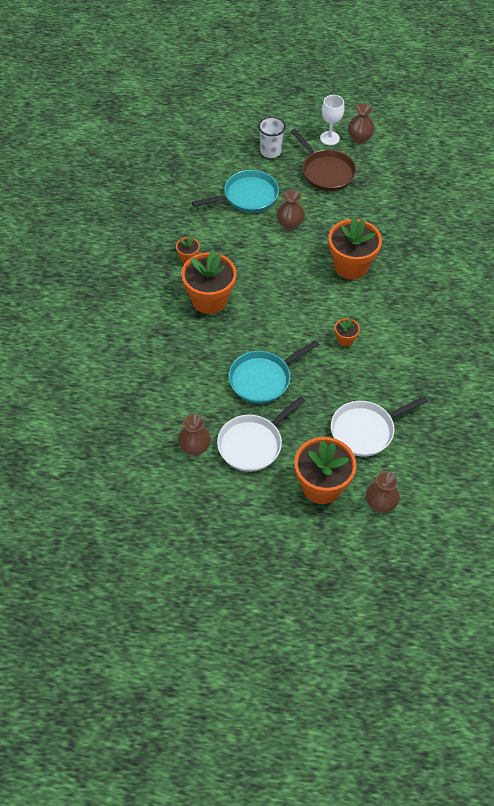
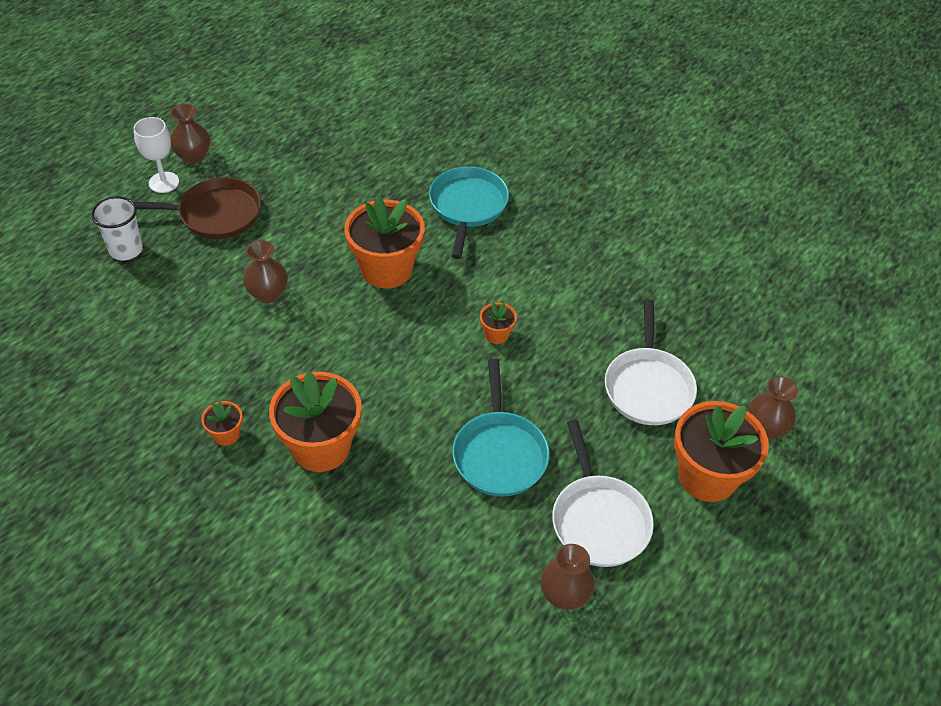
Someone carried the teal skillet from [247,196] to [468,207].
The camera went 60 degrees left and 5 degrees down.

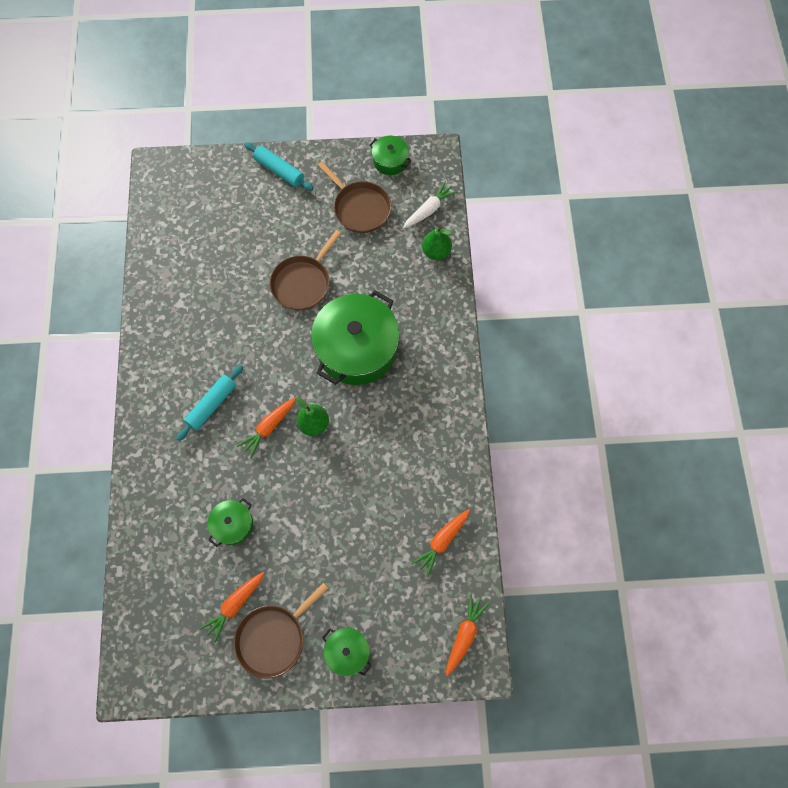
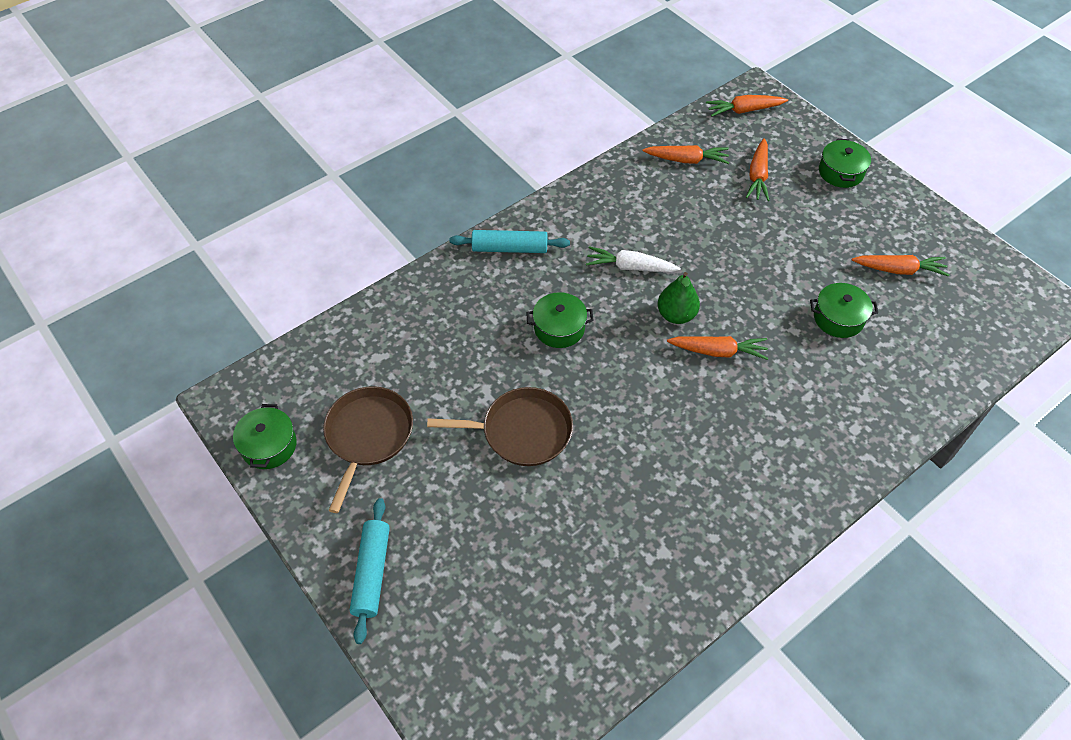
Someone carried the snow-white carrot from [429,209] to [630,267].
Someone took away the emerald pear at [436,252].
Someone scaled the emerald cooking pot at [357,348] by 0.47.
Someone carried the teal pastry roller from [212,405] to [510,248].
Someone took away the brown skillet at [273,638].
Someone put down the orange carrot at [757,176].
The camera went 125 degrees left and 15 degrees down.

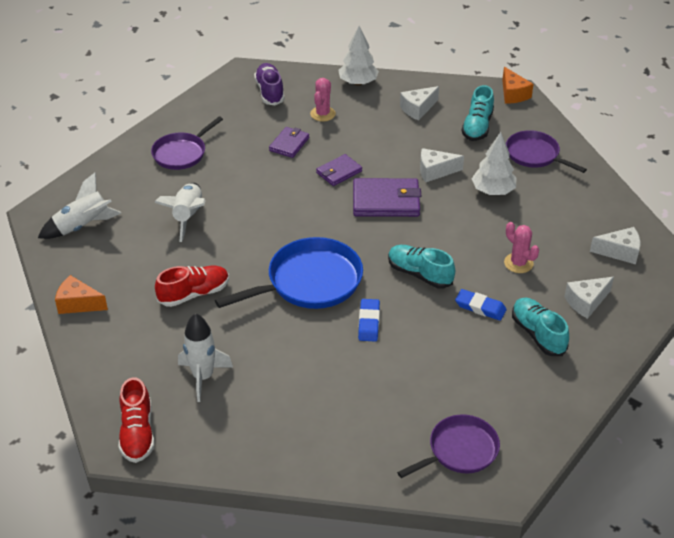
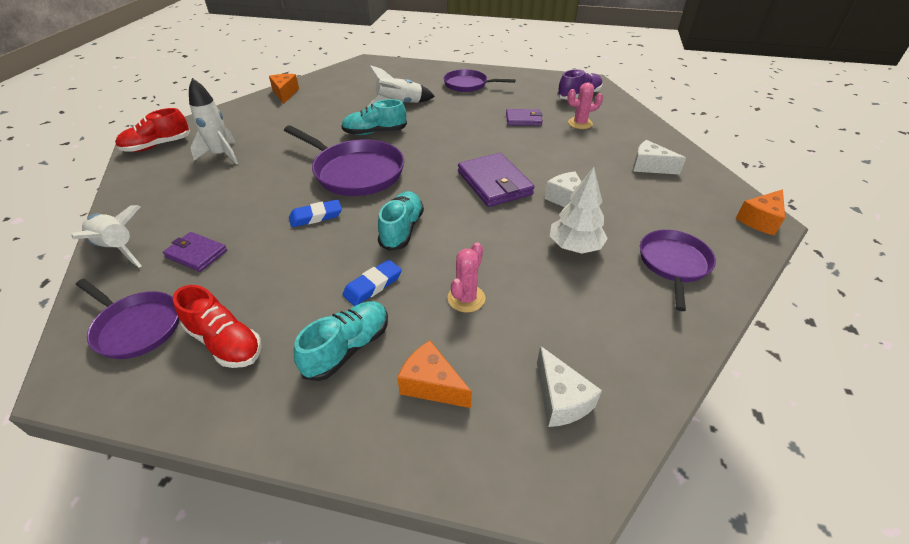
Someone took away the snow-white tree at [358,82].
Someone carried the teal lace-up shoe from [477,127] to [375,132].
Someone carried the purple wallet from [339,172] to [196,254].
Someone carried the snow-white rocket from [82,226] to [117,248].
Someone repainted the cobalt skillet at [310,282], which became the purple skillet at [355,172].
Someone carried the crimson lace-up shoe from [194,294] to [225,342].
Someone repainted the snow-white piece of cheese at [586,302], which became the orange piece of cheese at [431,384].
Someone rotated the cobalt gum eraser at [480,307] by 45 degrees clockwise.
The camera went 65 degrees right and 0 degrees up.

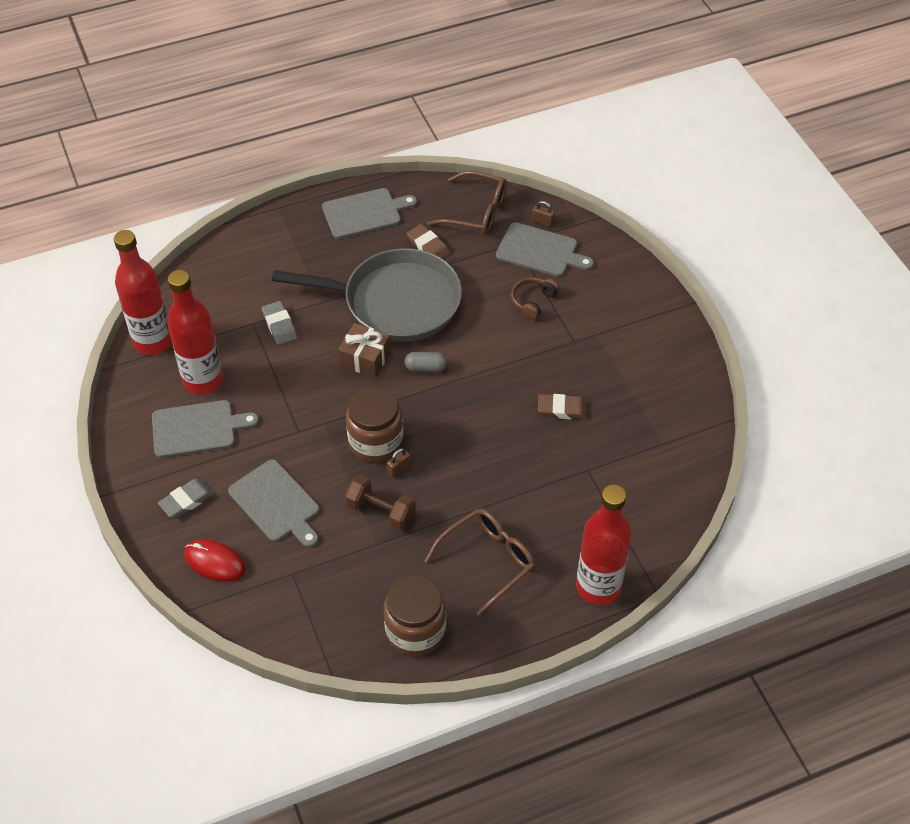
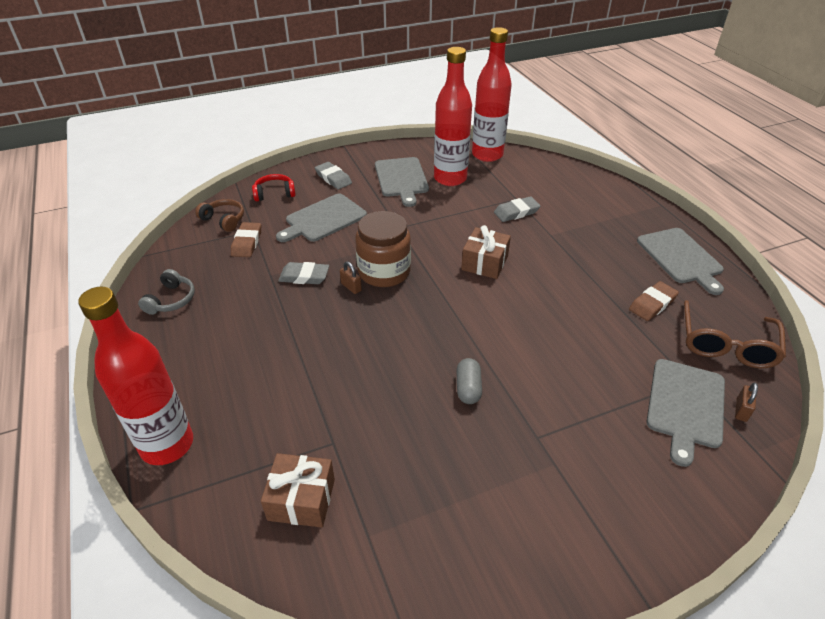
Someone took away the grey skillet at [396,302].
Someone carried the brown over-ear headphones from [533,301] to [223,220].
Someone carried the grey capsule from [425,368] to [468,388].
Someone carried the brown gum eraser from [562,409] to [247,243].
Someone swapped the brown hand weight at [381,511] for the grey gum eraser at [304,276].
Someone took away the brown spectacles at [488,561].
Someone swapped the crimson computer mouse at [215,562] for the crimson over-ear headphones at [274,193].
Someone swapped the brown jam jar at [415,631] for the grey over-ear headphones at [171,300].
Someone put down the brown gift at [301,499].
The camera went 90 degrees right and 10 degrees down.

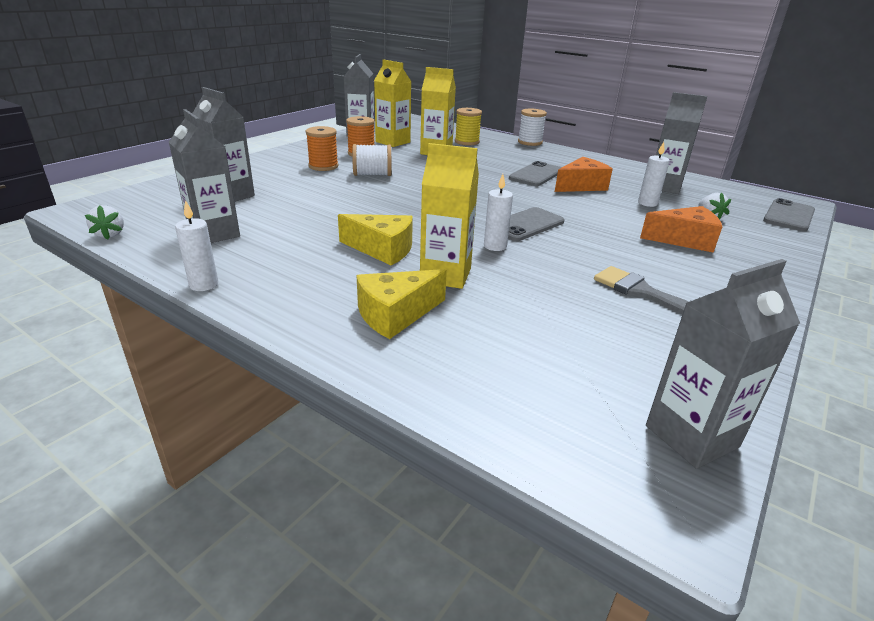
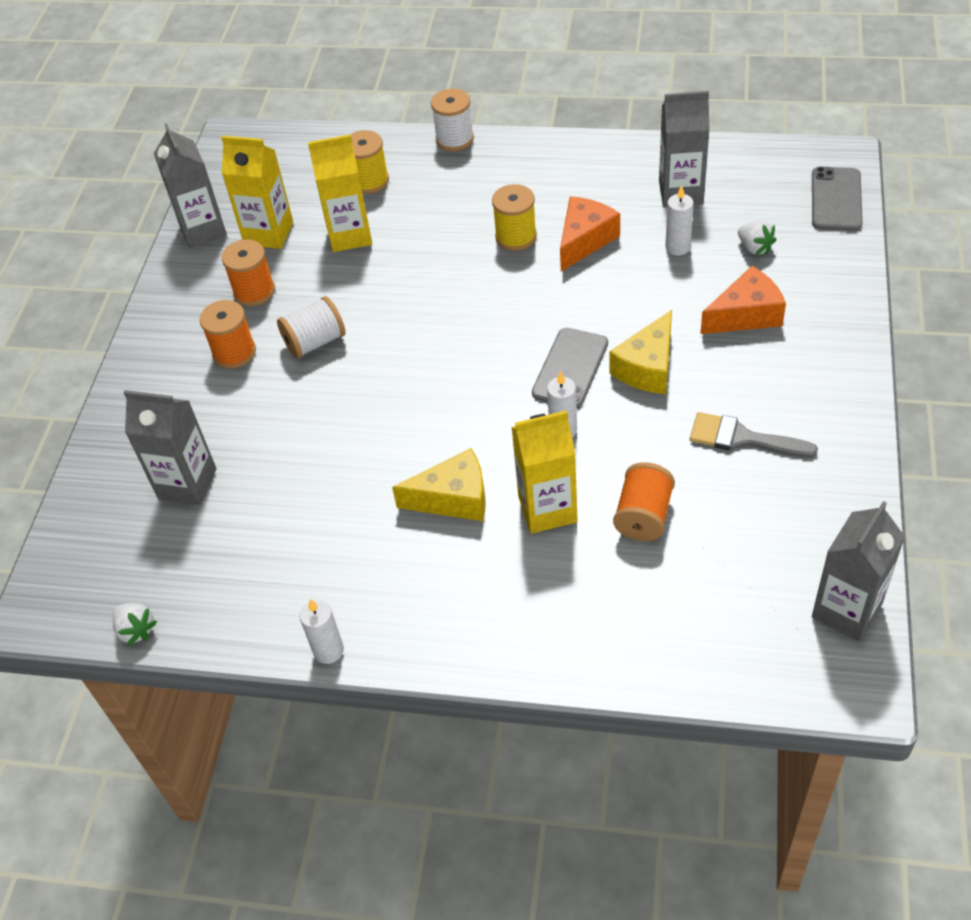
Someone took away the grey juice carton at [214,234].
Someone swapped the grey mobile phone at [536,175] for the golden bobbin at [516,237].
Someone carried the golden piece of cheese from [395,315] to [647,367].
Someone put down the orange bobbin at [643,516].
The camera went 20 degrees left and 20 degrees up.

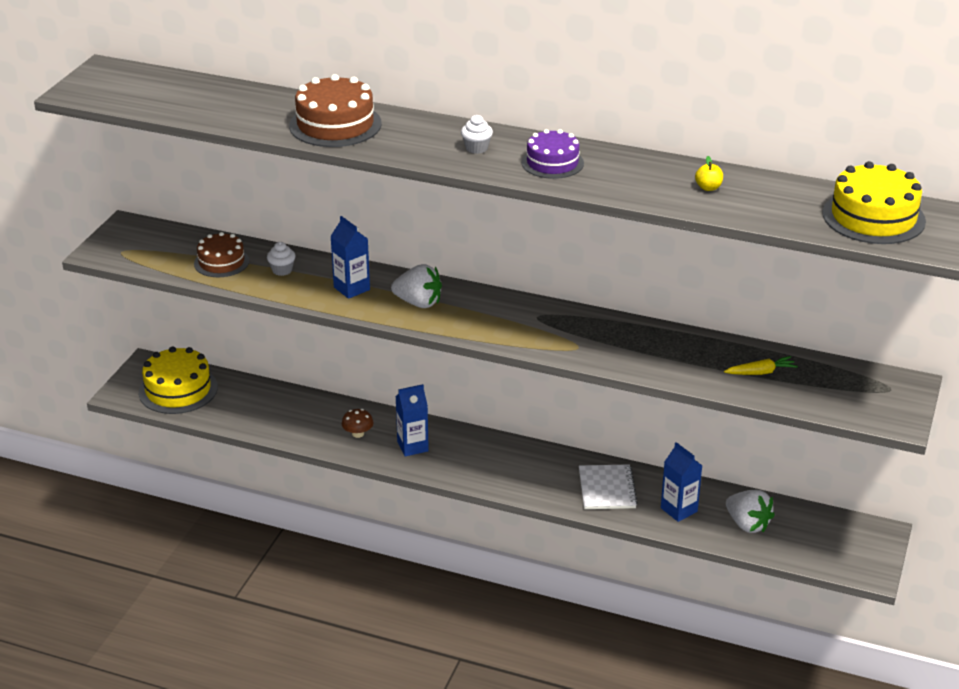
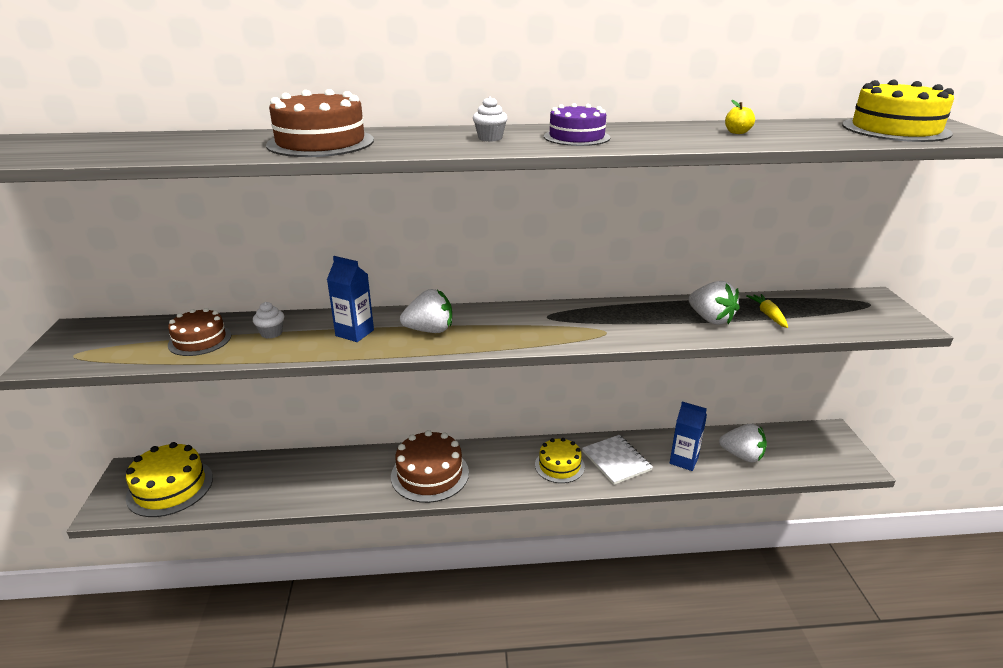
Someone rotated the golden carrot at [760,372] by 60 degrees counterclockwise.
Someone swapped the cobalt juice carton at [412,446] for the brown gateau at [430,474].
Someone took away the brown fungus at [358,433].
Someone put down the snow-white berry at [710,319].
Someone put down the golden gateau at [559,465].
The camera went 25 degrees left and 5 degrees down.

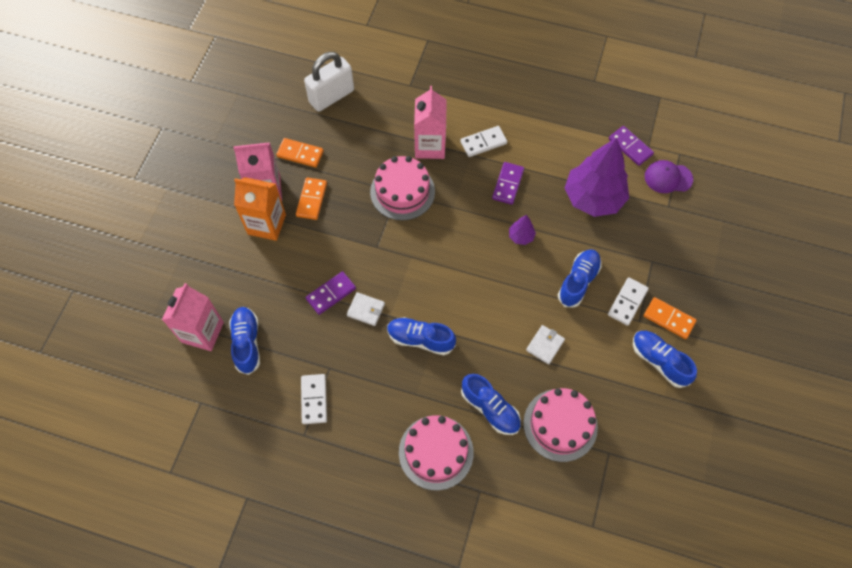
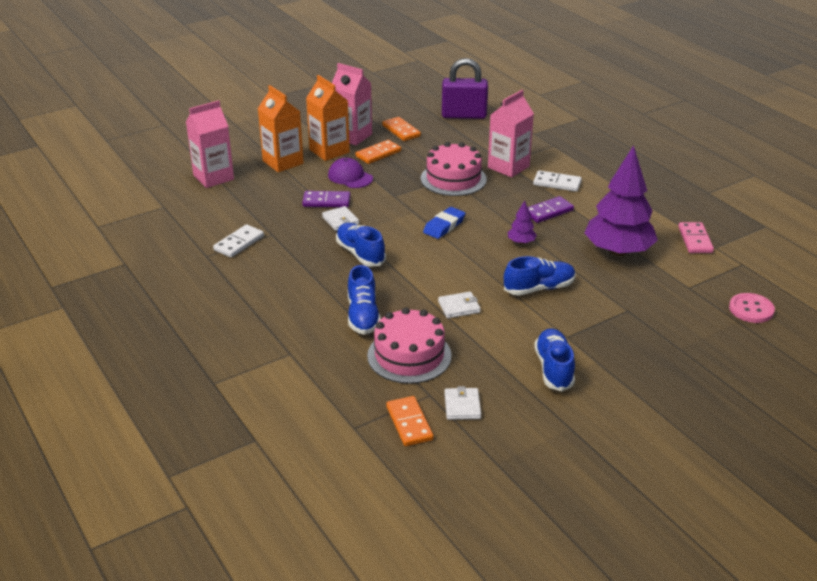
Someone repainted the snow-white padlock at [331,96], which became the purple padlock at [464,115].
Someone repainted the purple domino tile at [630,147], which became the rosy domino tile at [695,240].
Someone carried the purple peaked cap from [668,178] to [350,177].
Someone took away the snow-white domino tile at [627,302].
Someone carried the orange domino tile from [669,319] to [409,423].
Someone took away the cobalt lace-up shoe at [247,343].
Someone took away the rosy gateau at [436,452].
Someone put down the orange juice carton at [283,162].
Someone put down the cobalt gum eraser at [444,226].
Someone put down the rosy shirt button at [751,309].
Someone put down the snow-white wallet at [462,406].
The camera went 40 degrees right and 30 degrees down.

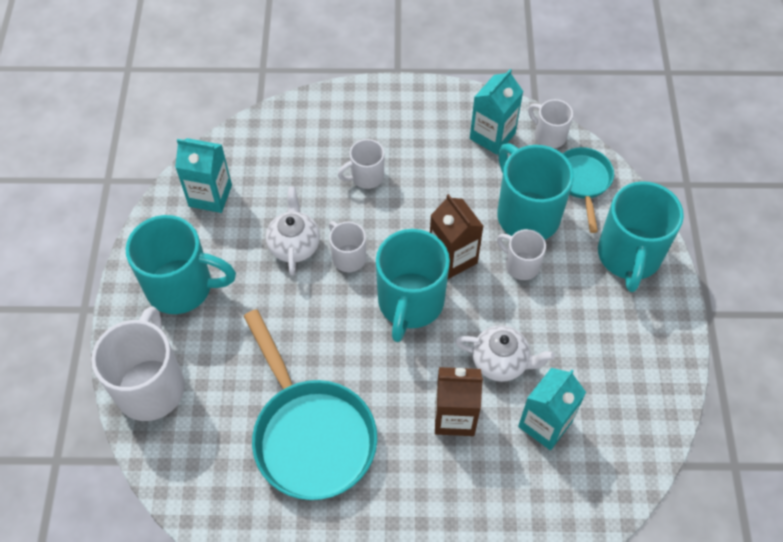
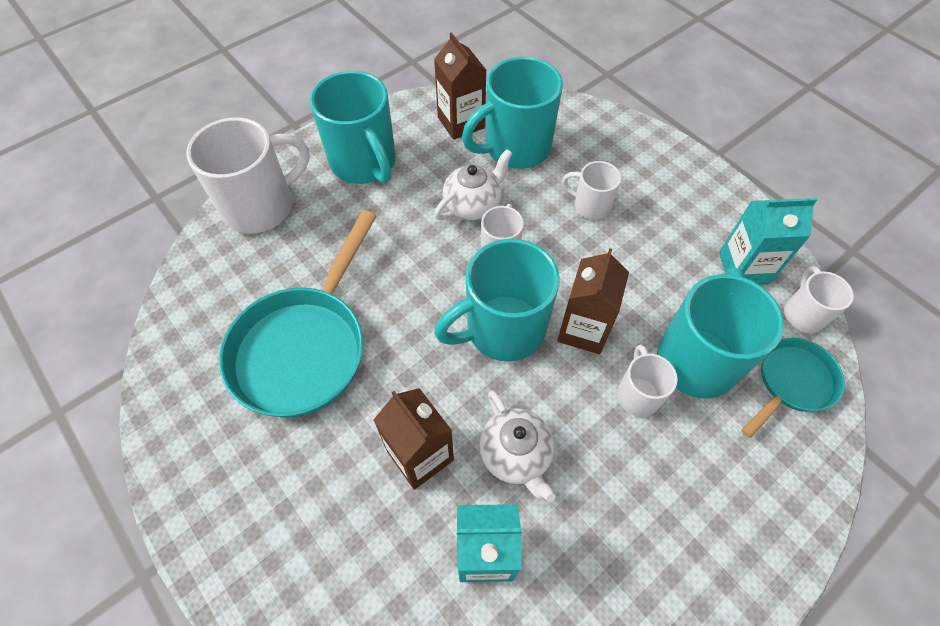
Someone repainted the teal juice carton at [210,195], which became the brown juice carton at [461,123].
Someone carried the teal mug from [629,256] to [515,148].
The camera went 50 degrees right and 0 degrees up.

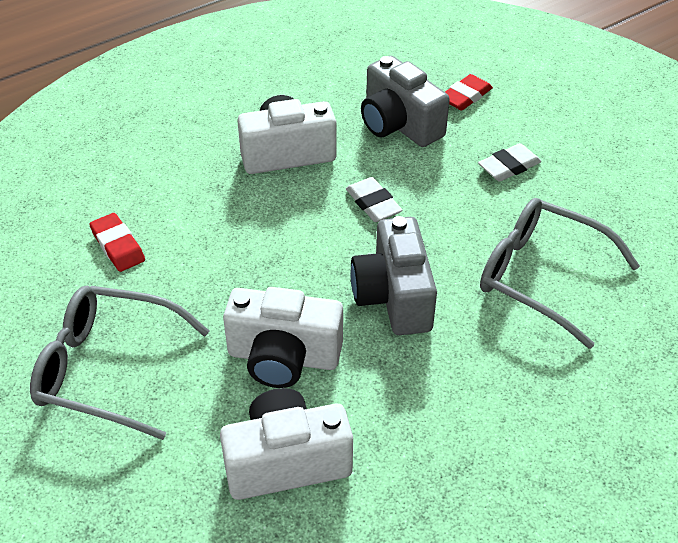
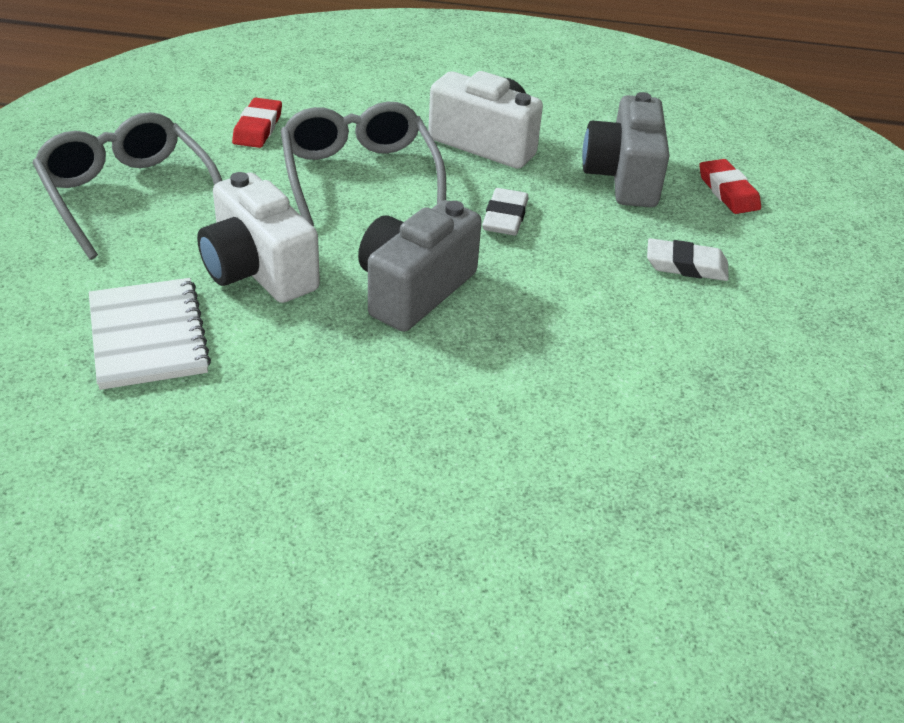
Someone rotated the crimson gum eraser at [465,96] by 75 degrees clockwise.
Someone carried the grey spectacles from [540,276] to [359,175].
Someone swapped the snow-white compact camera at [286,461] for the snow-white notebook at [148,336].
The camera went 40 degrees right and 5 degrees down.

